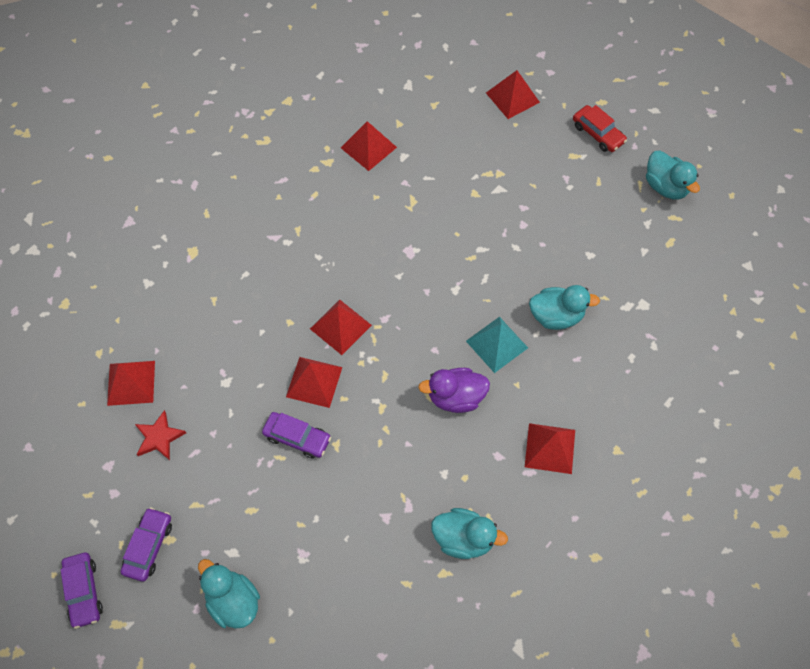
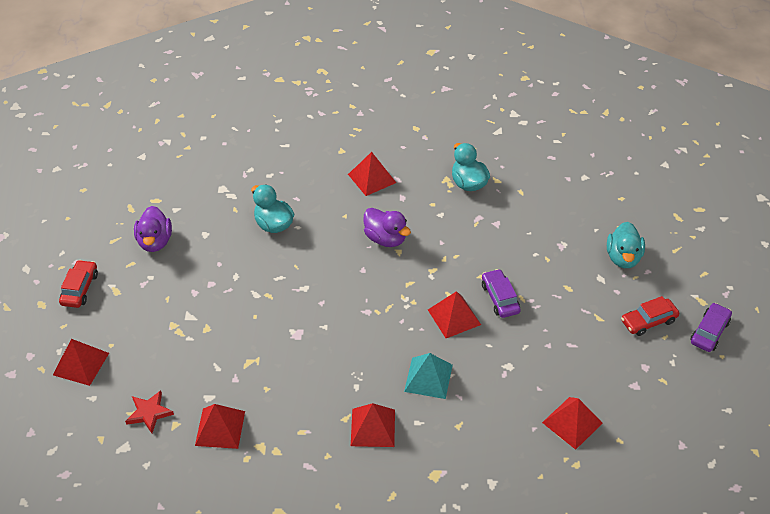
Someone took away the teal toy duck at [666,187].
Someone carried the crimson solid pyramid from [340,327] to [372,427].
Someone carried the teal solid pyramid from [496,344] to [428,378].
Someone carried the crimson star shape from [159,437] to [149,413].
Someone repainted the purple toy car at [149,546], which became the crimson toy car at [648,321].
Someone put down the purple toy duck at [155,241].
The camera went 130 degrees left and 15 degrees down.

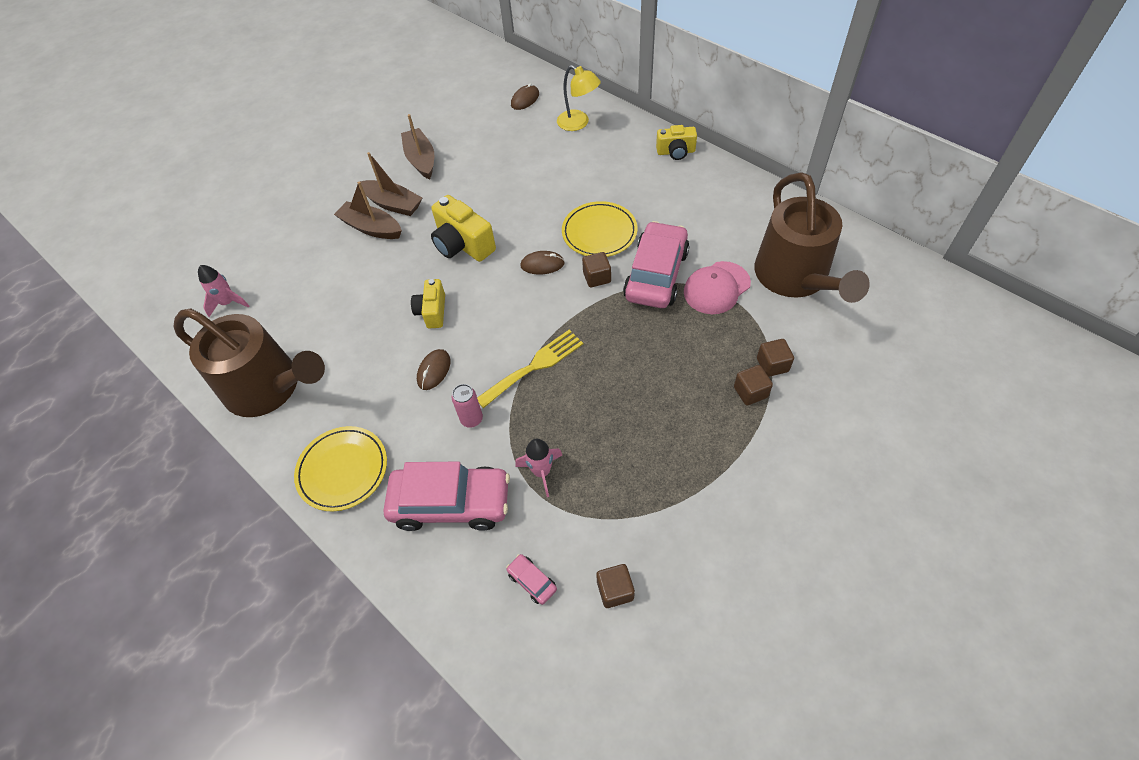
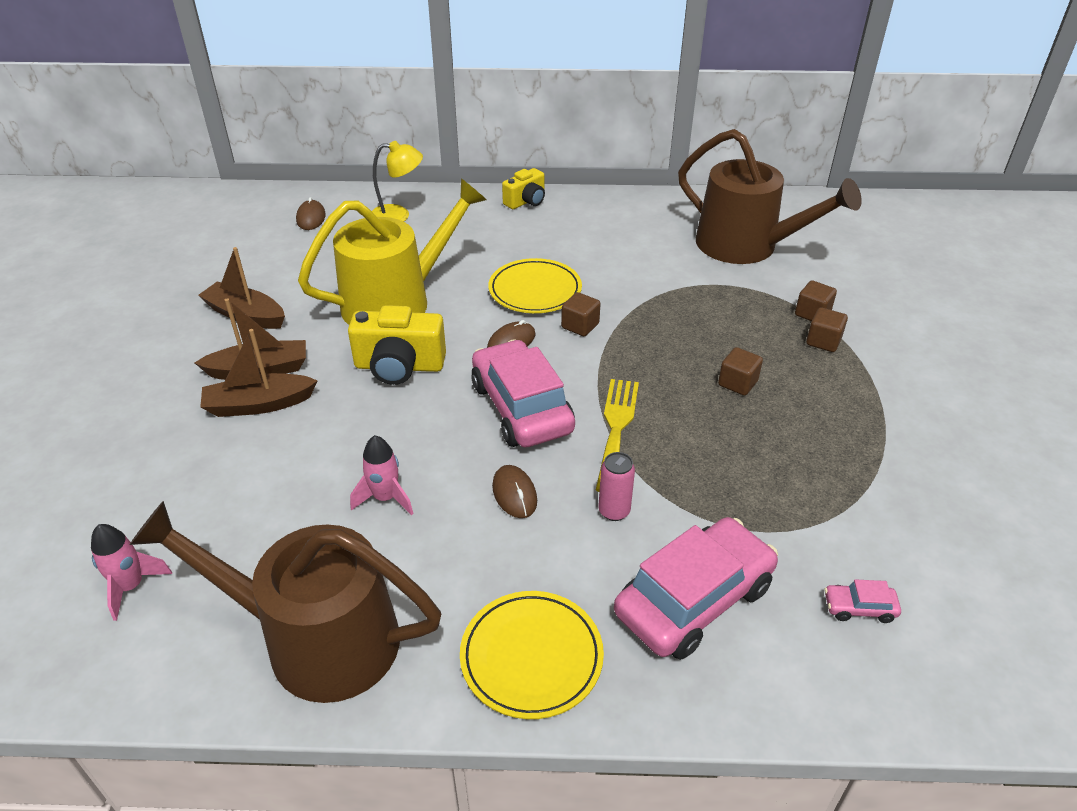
Someone carried the rosy toy car from [656,275] to [521,408].
Someone took away the rosy peaked cap at [716,288].
Someone took away the golden compact camera at [432,311].
Someone rotated the brown watering can at [269,387] by 150 degrees counterclockwise.
Someone carried the rosy rocket from [541,472] to [385,498].
Someone carried the brown cube from [615,590] to [737,383].
Someone put down the golden watering can at [396,301].
The camera went 45 degrees left and 15 degrees down.

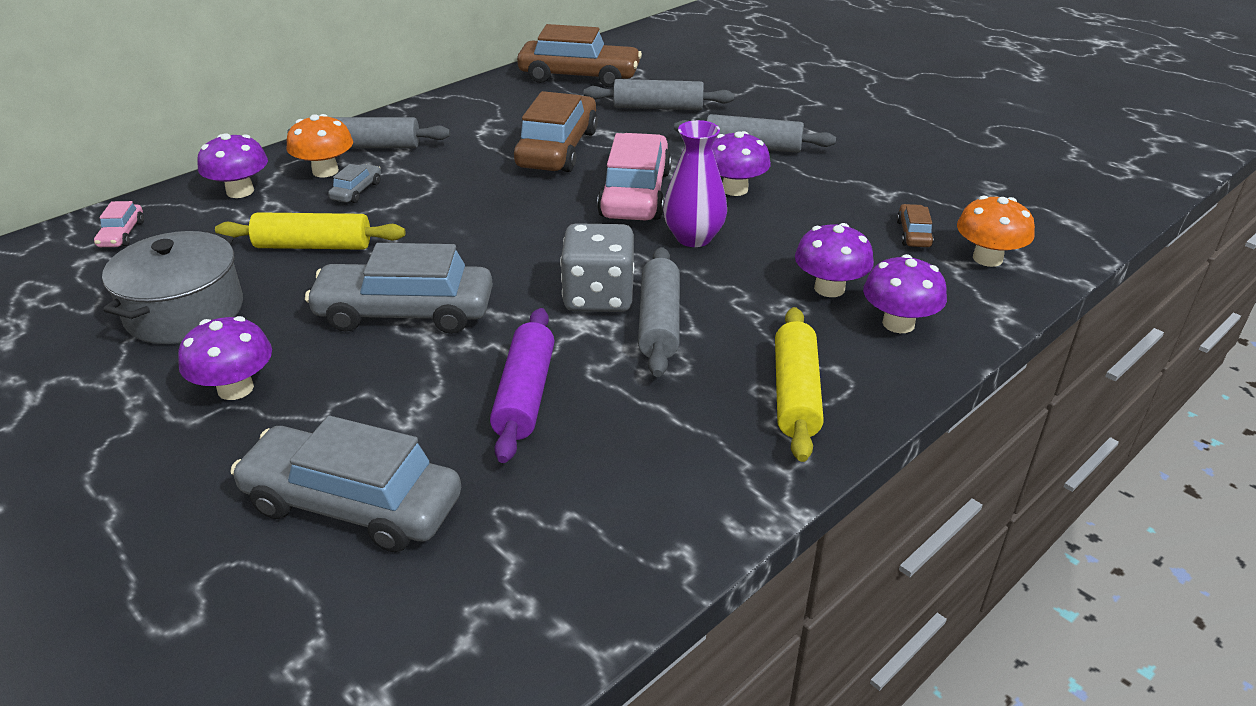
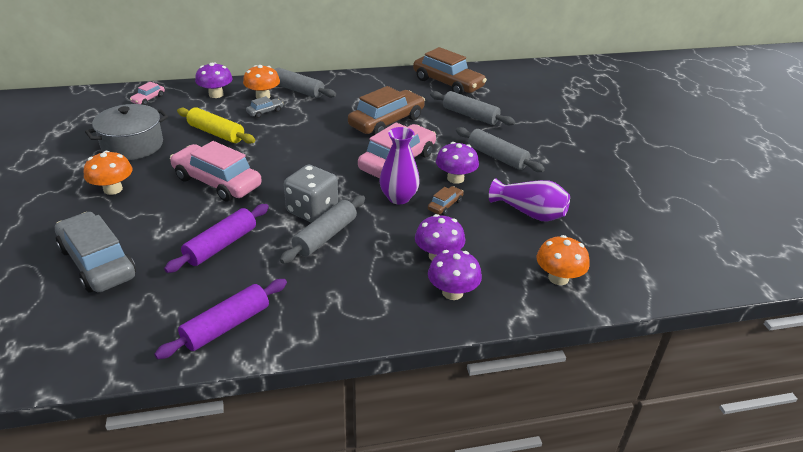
Someone carried the brown toy car from [913,234] to [445,205].
Someone repainted the grey toy car at [405,312], which became the rosy toy car at [217,182].
Someone took away the golden pastry roller at [795,394].
Someone repainted the purple fungus at [235,388], which became the orange fungus at [113,189].
Someone put down the purple vase at [529,213].
Someone put down the purple pastry roller at [226,326].
The camera went 30 degrees right and 0 degrees up.

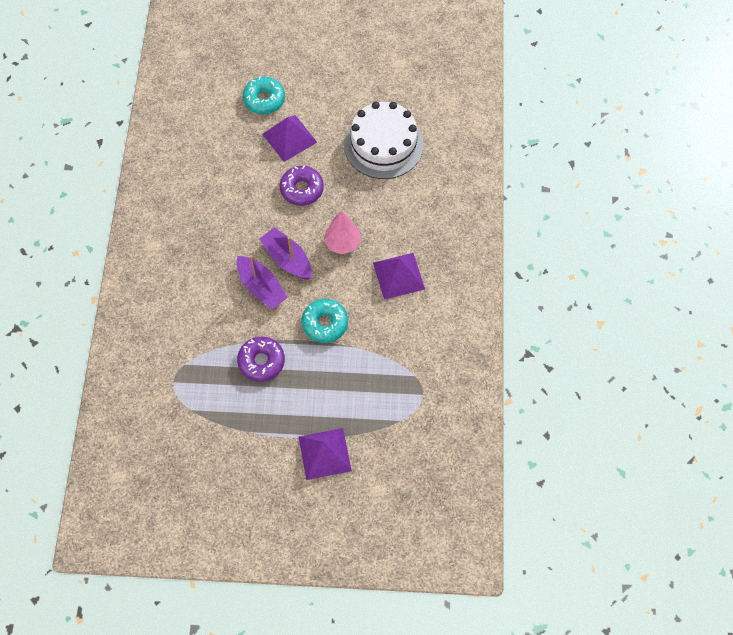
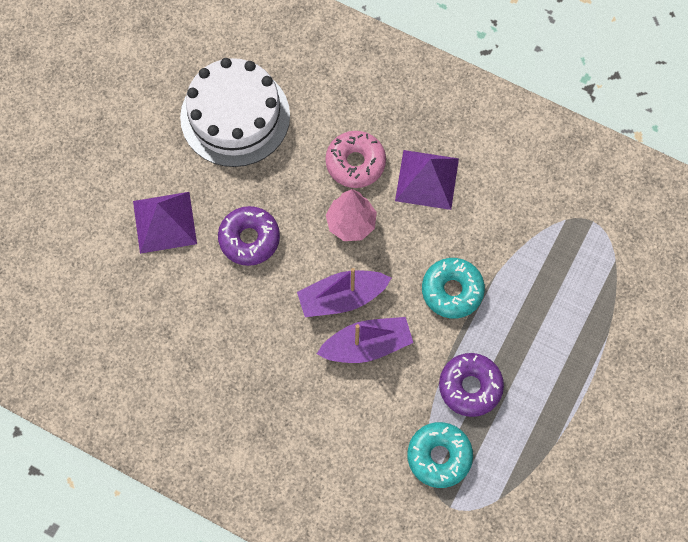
Someone carried the teal donut from [264,99] to [439,456].
Someone took away the purple solid pyramid at [324,453].
Someone put down the rosy donut at [355,163].
The camera went 65 degrees left and 5 degrees up.

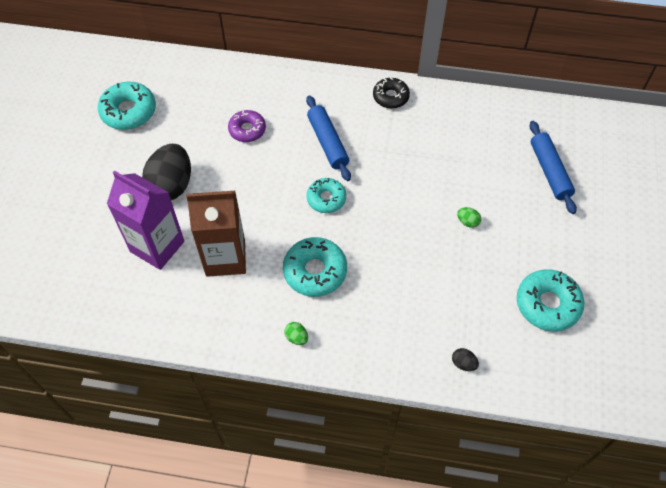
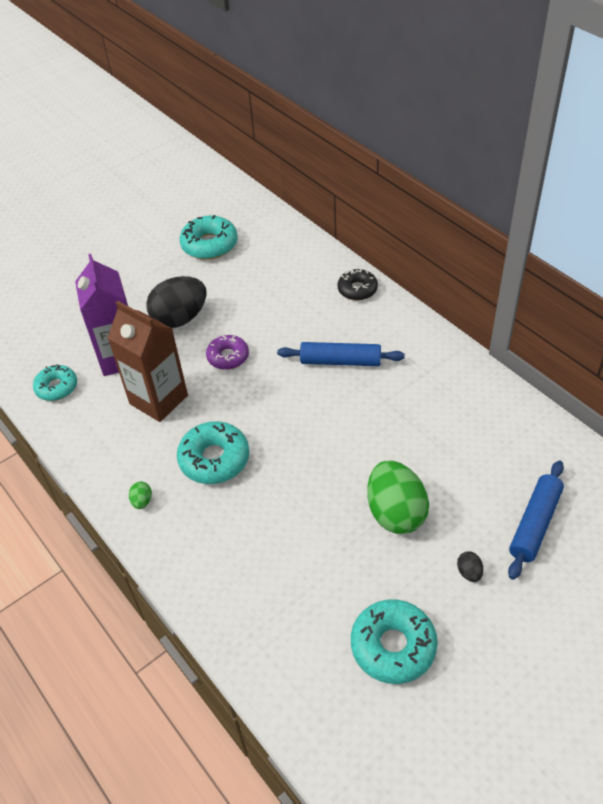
Someone carried the black donut from [390,97] to [357,289].
Someone rotated the cobalt pastry roller at [328,142] by 75 degrees clockwise.
Someone carried the purple donut from [247,130] to [228,357].
Someone carried the teal donut from [326,199] to [57,387].
Someone scaled the emerald egg at [467,222] by 2.48.
Someone carried the black egg from [463,363] to [469,572].
The camera went 45 degrees right and 10 degrees down.

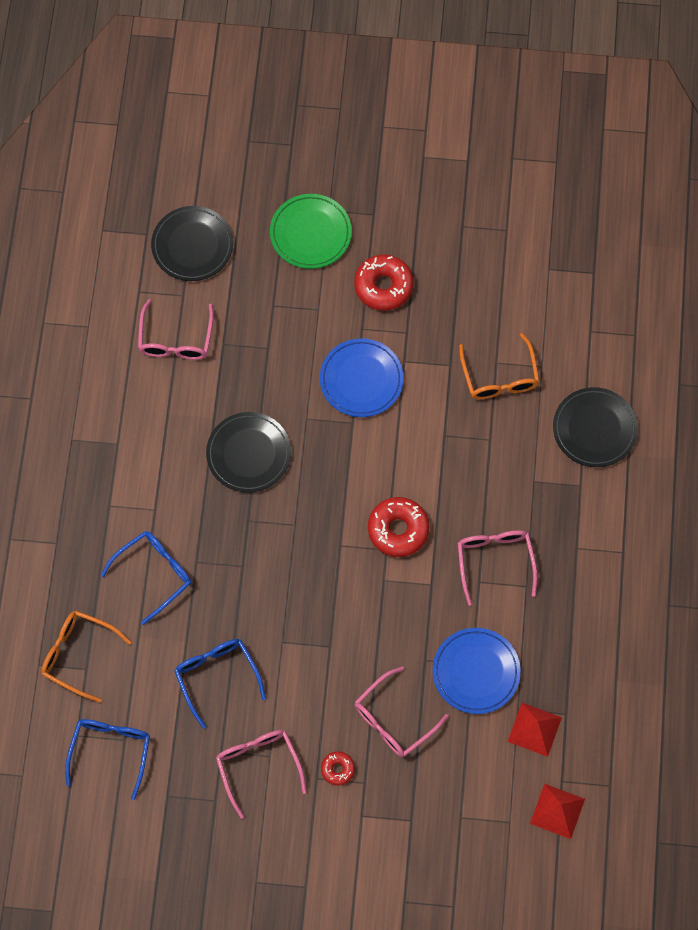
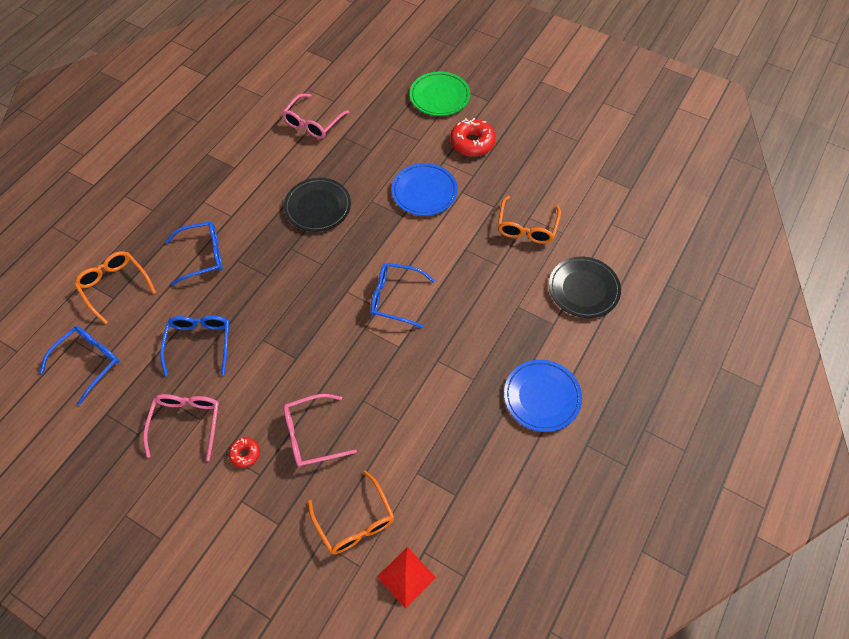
Someone took away the black plate at [192,245].
Someone swapped the crimson donut at [398,530] for the cobalt spectacles at [395,298].
Someone took away the rosy spectacles at [495,561].
Someone carried the cobalt plate from [476,672] to [542,397].
Someone took away the crimson solid pyramid at [534,729].
Someone put down the orange spectacles at [355,521].
The camera went 25 degrees right and 10 degrees down.

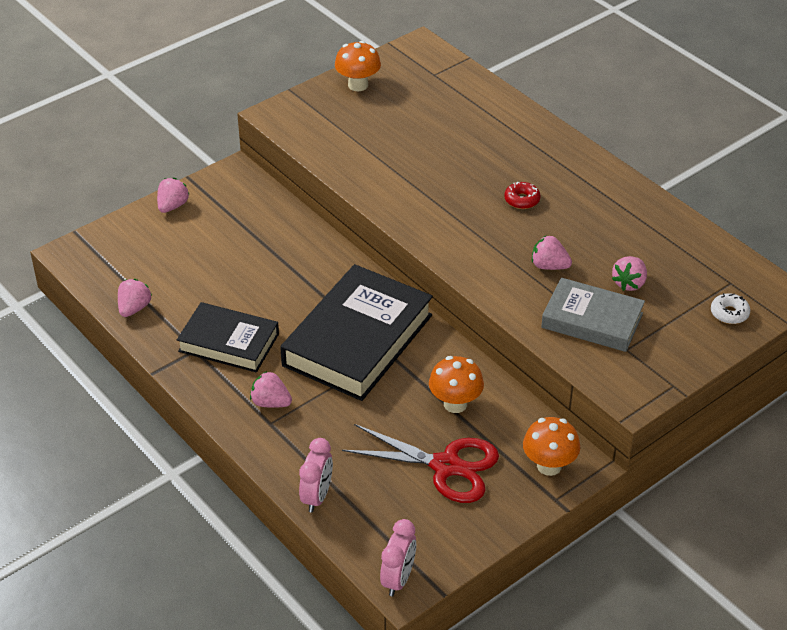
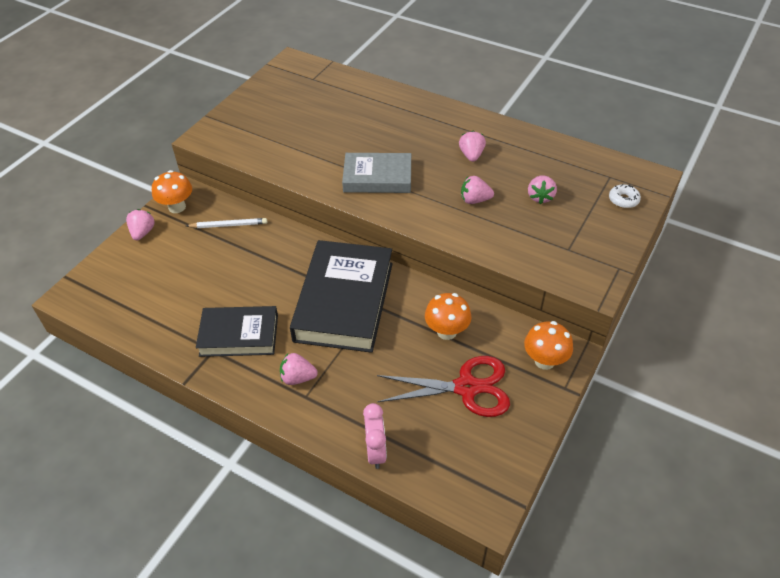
Someone carried the orange fungus from [358,85] to [177,207].
Someone took away the crimson donut at [522,200].
Someone carried the grey hardback from [592,320] to [377,177].
Someone carried the rosy berry from [134,308] to [471,155].
Someone took away the rosy clock at [398,579].
Someone put down the snow-white lead pencil at [229,225].
The camera went 20 degrees left and 5 degrees up.

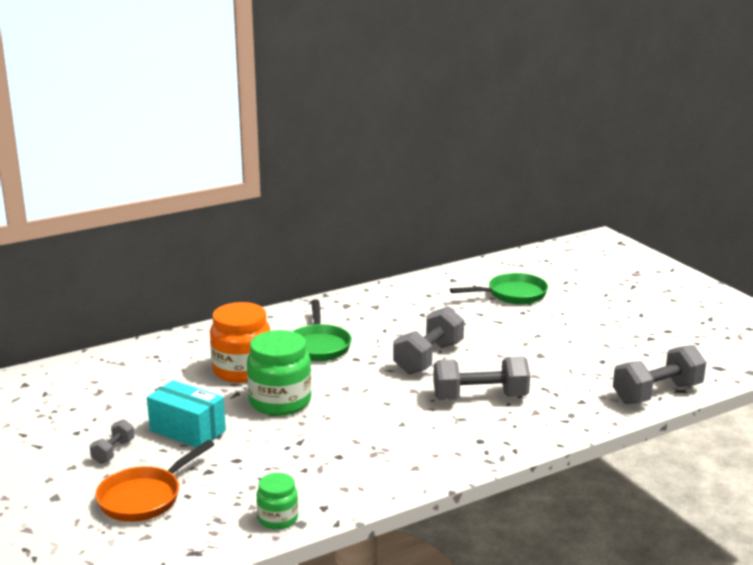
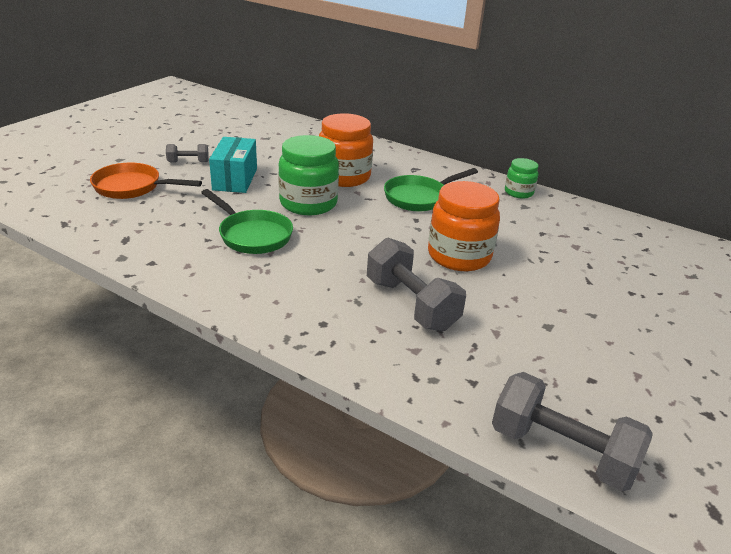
Someone carried the emerald skillet from [512,295] to [252,235].
Someone swapped the grey hand weight at [428,358] for the orange jam jar at [459,256].
Someone carried the emerald jam jar from [278,519] to [518,192].
The camera went 60 degrees right and 10 degrees up.

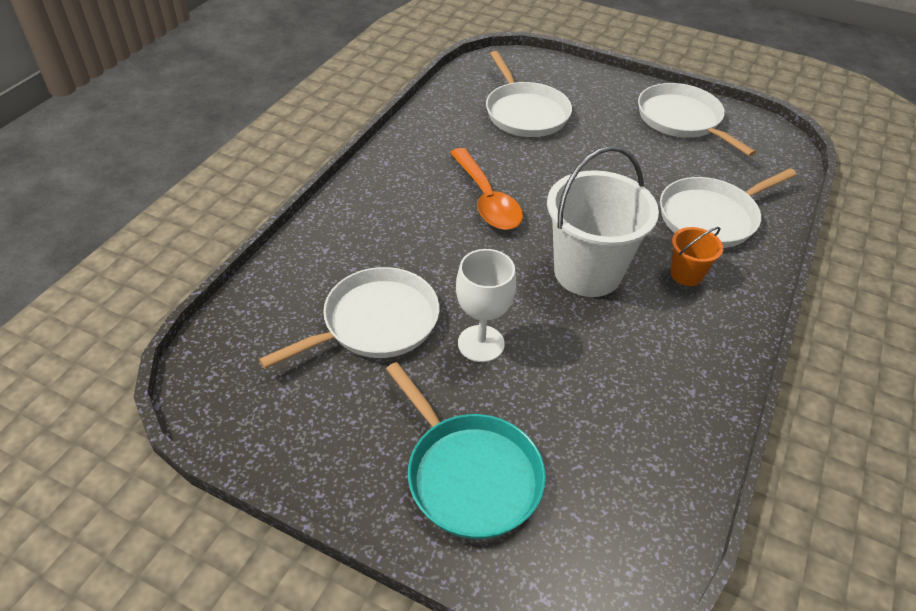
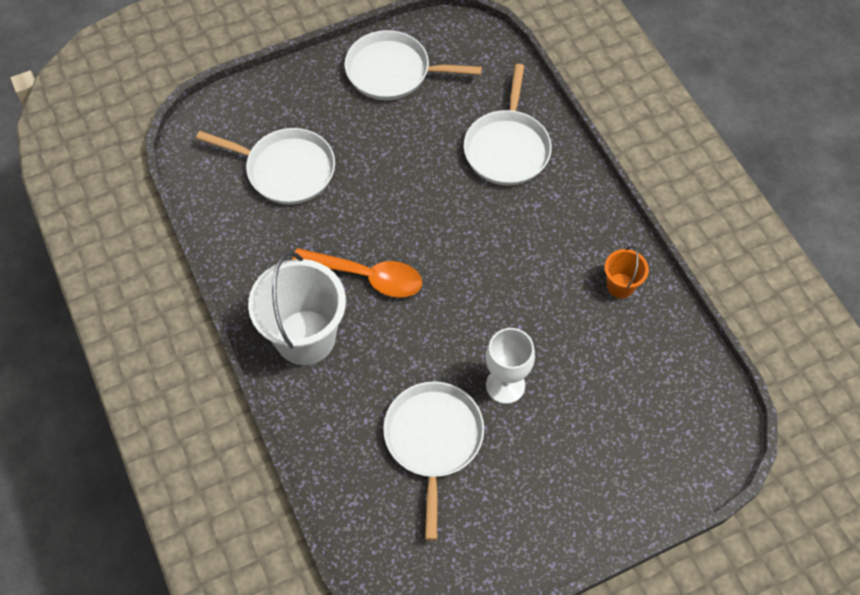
Someone carried the snow-white bucket from [587,272] to [305,337].
Someone carried the orange bucket from [686,274] to [620,285].
Someone took away the teal skillet at [470,475].
The camera went 50 degrees left and 15 degrees up.

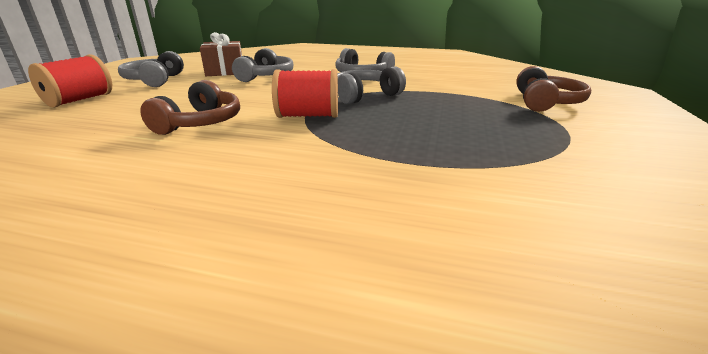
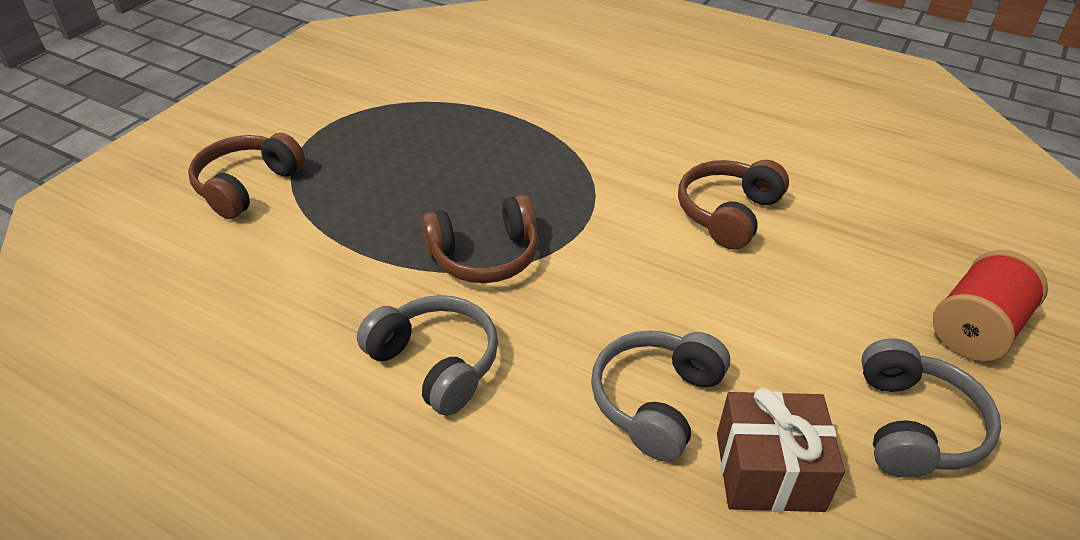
Someone repainted the grey over-ear headphones at [365,96], which became the brown over-ear headphones at [484,255].
Someone took away the crimson bobbin at [308,116].
The camera went 165 degrees left and 15 degrees up.

